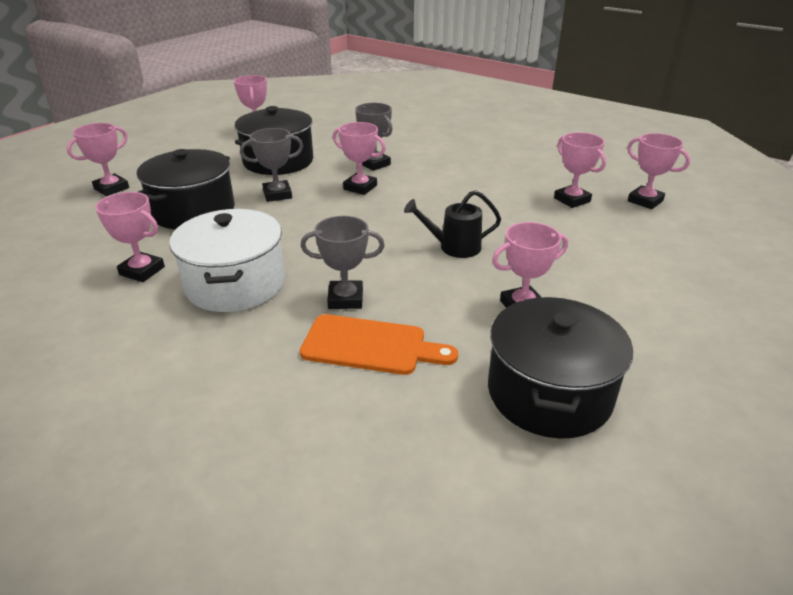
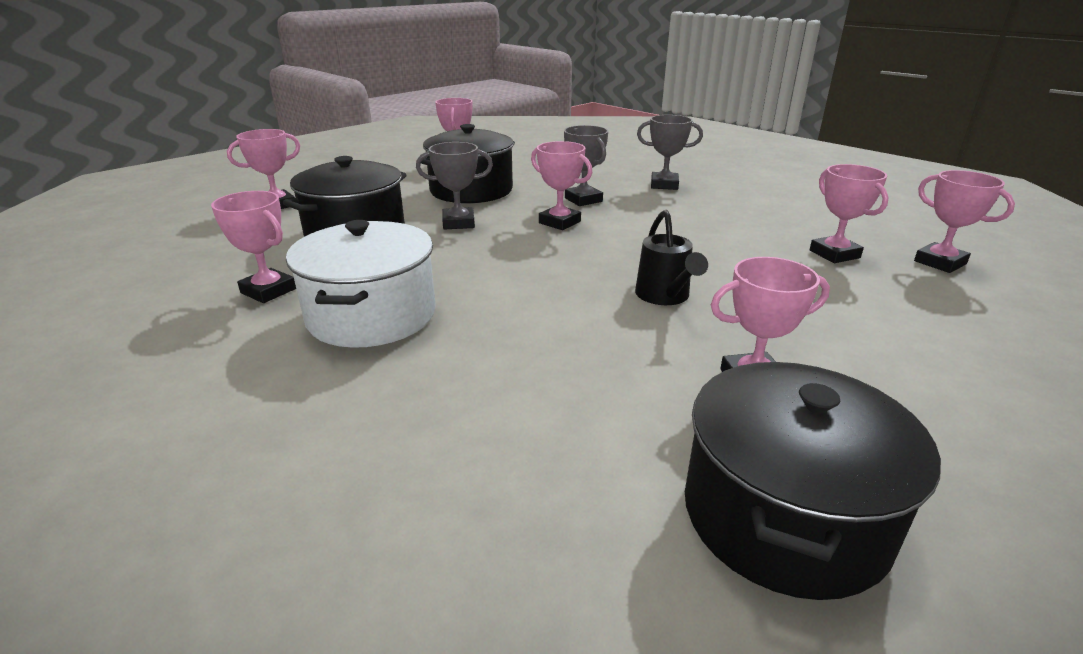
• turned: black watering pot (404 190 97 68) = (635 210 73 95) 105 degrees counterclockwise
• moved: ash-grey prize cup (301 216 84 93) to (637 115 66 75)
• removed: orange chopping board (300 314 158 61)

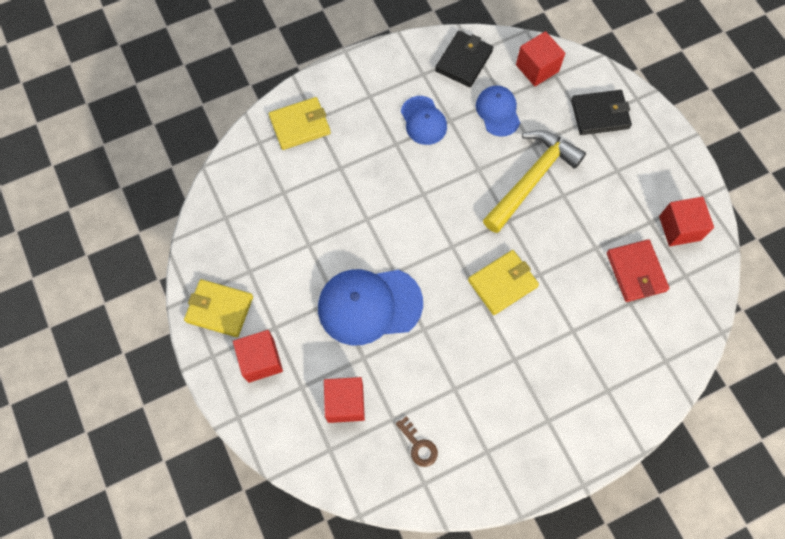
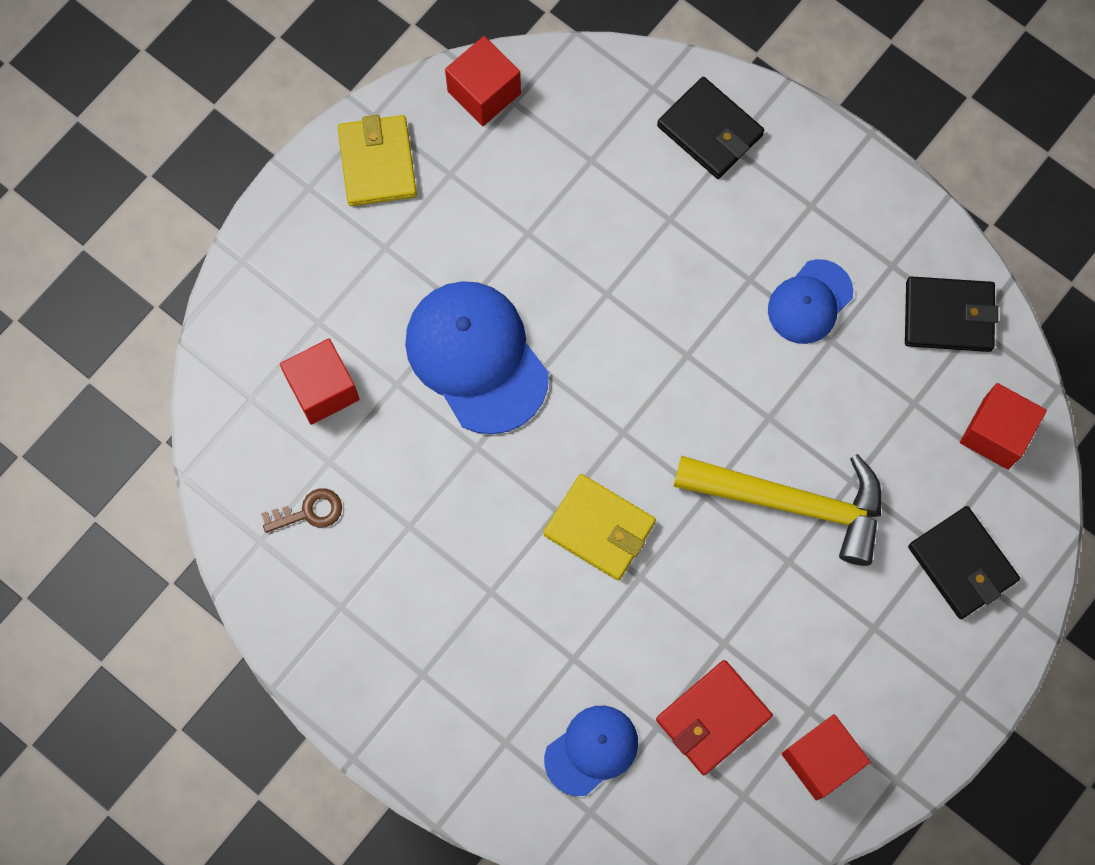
• moved: royal blue peaked cap (476 86 44 51) to (544 706 94 90)
• recoloured: golden wallet (269 97 62 53) to black wallet (657 77 107 102)
• moved: scarlet block (233 330 50 53) to (445 36 76 90)
• turned: russet door key (396 416 42 51) = (261 488 81 45) 135 degrees counterclockwise

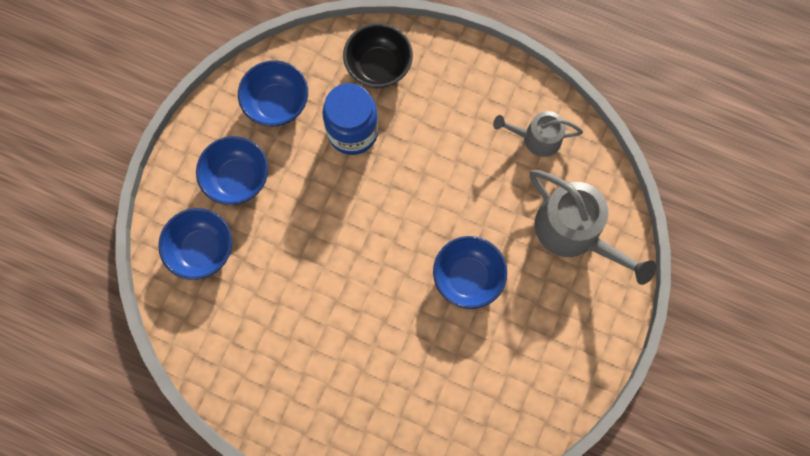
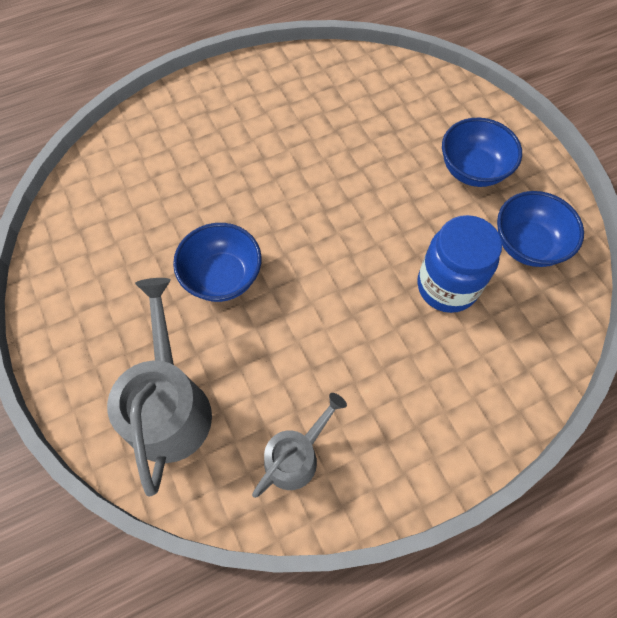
• removed: black serving bowl (343 23 70 65)
• turned: ash-grey watering pot (530 170 126 115) = (107 278 105 218) 90 degrees clockwise
• removed: royal blue serving bowl (158 208 74 72)

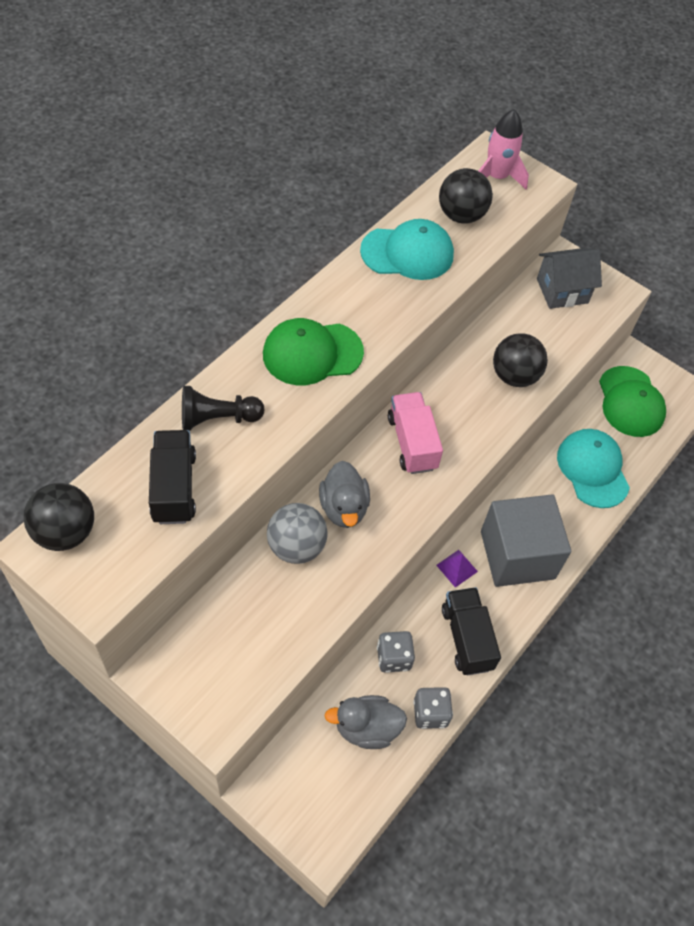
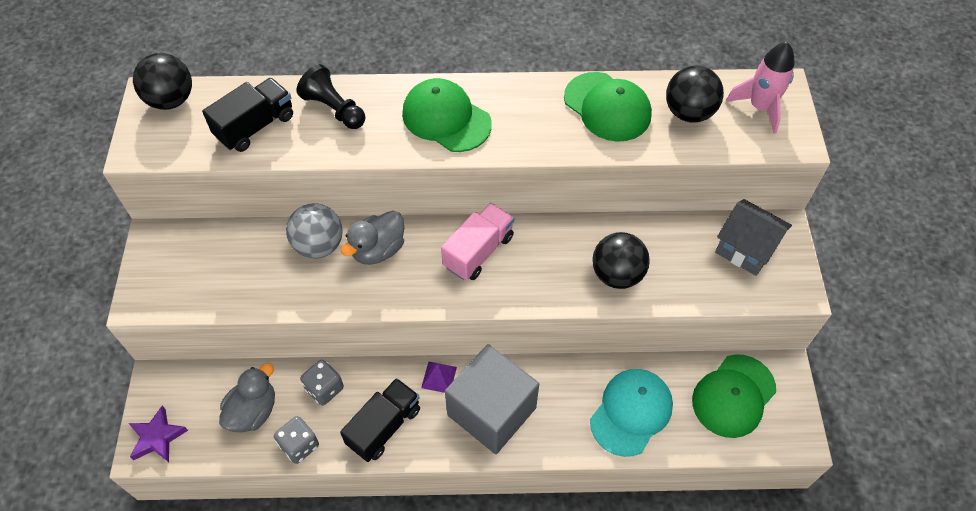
• recoloured: turquoise peaked cap (360 219 94 61) to emerald peaked cap (564 72 88 70)
• turned: ash-grey rubber duck (324 695 83 54) = (219 363 56 70) 75 degrees clockwise
• added: violet star (129 406 59 56)

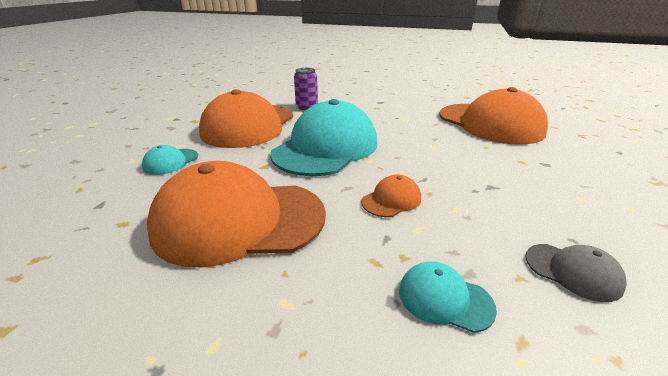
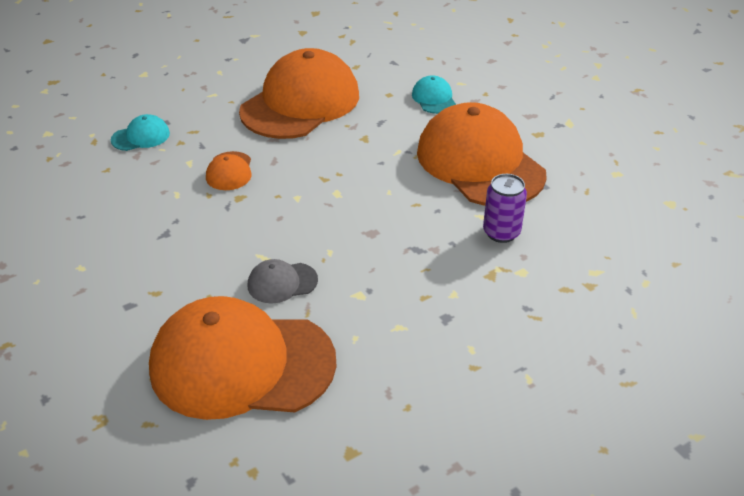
• removed: turquoise peaked cap (270 99 107 77)
• moved: ash-grey peaked cap (525 244 102 58) to (248 259 70 44)

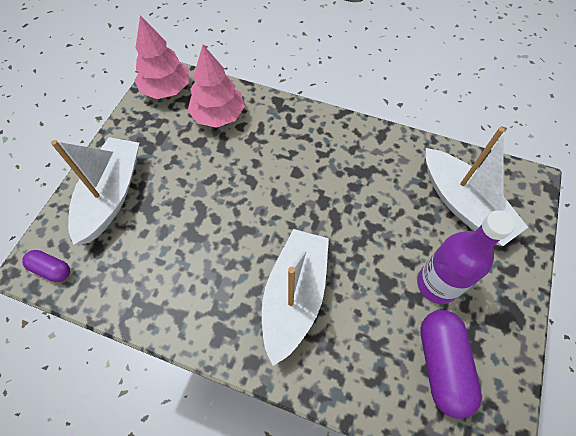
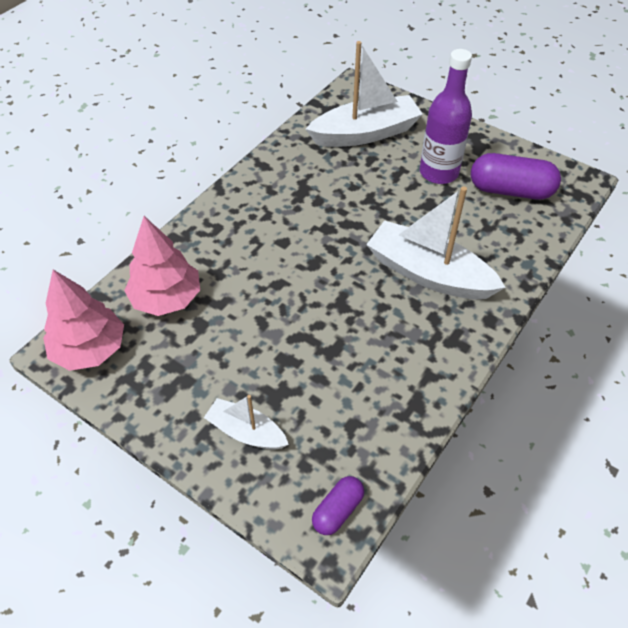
• resized: white toy boat (51 137 88 108) = (204 395 85 55) x0.55

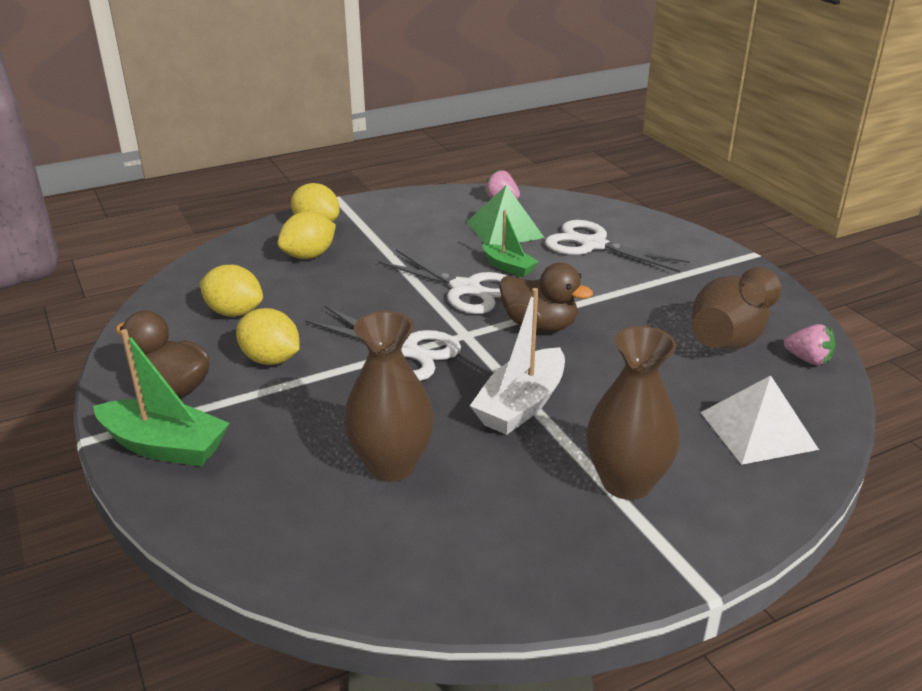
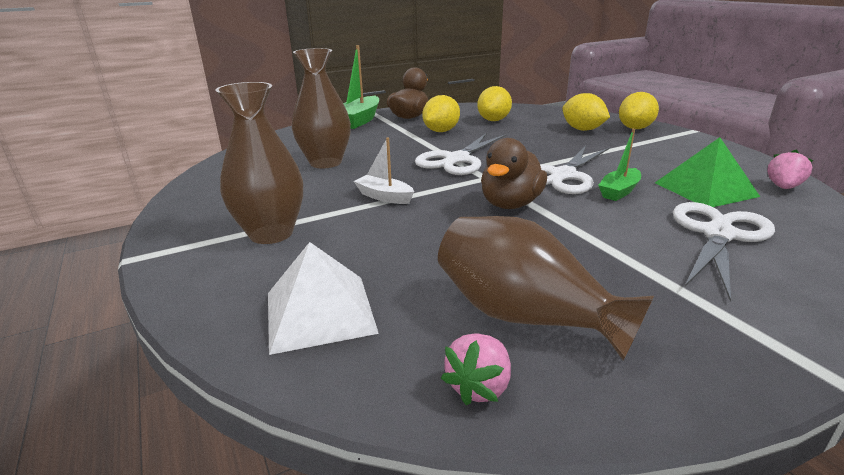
• resized: white toy boat (470 288 95 147) = (354 137 60 67) x0.60

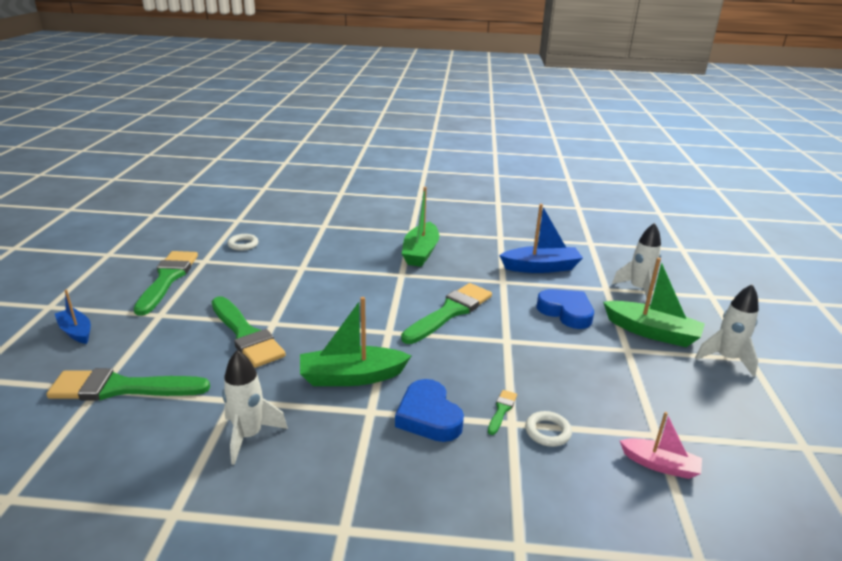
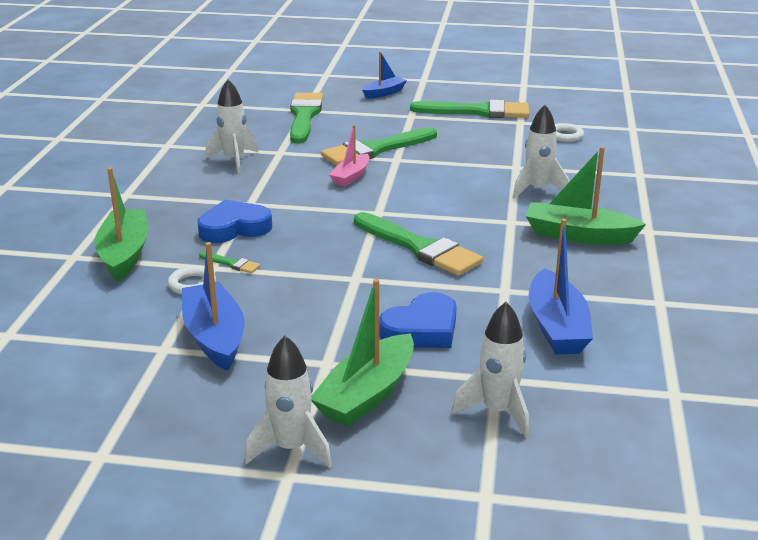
• moved: emerald toy boat (300 297 111 89) to (94 167 54 114)
• moved: rose-pink toy boat (620 412 82 67) to (329 125 40 61)
• added: white toy rocket (513 105 56 94)
• added: royal blue toy boat (182 242 63 129)

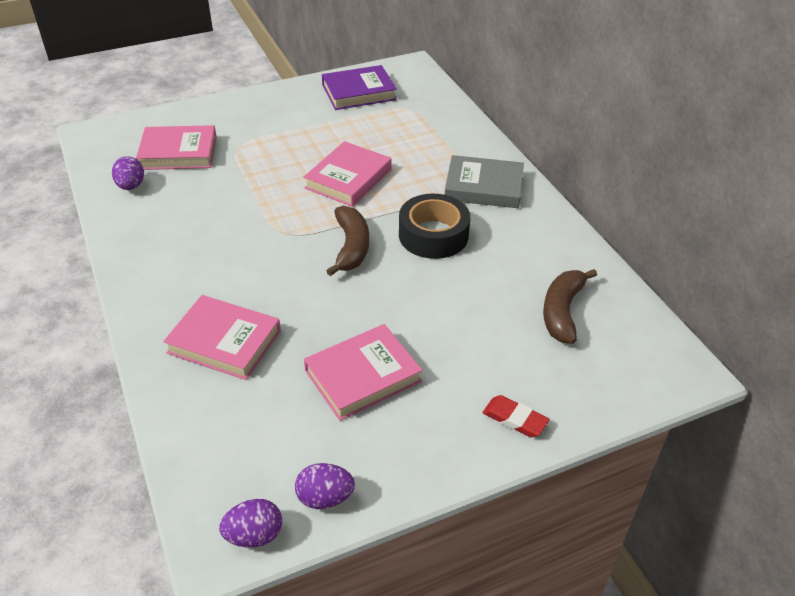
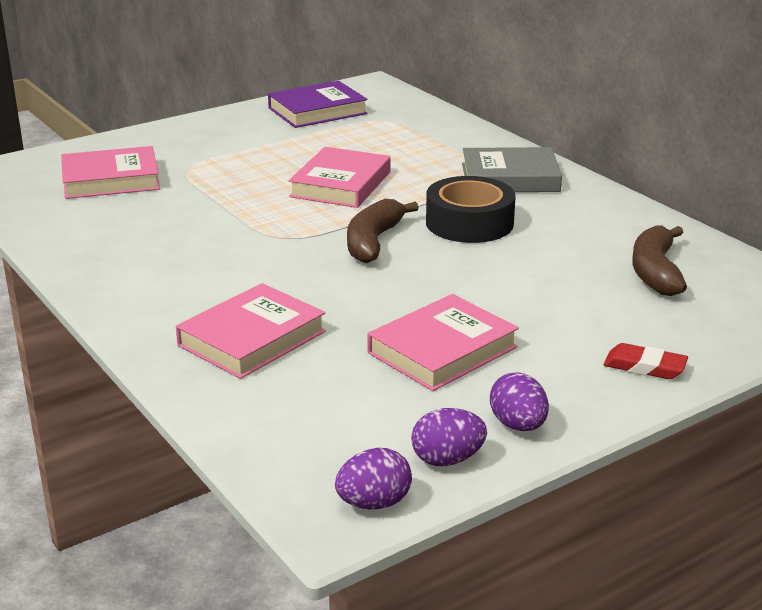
• moved: violet toy egg (112 156 32 34) to (490 372 59 59)
• turned: russet toy banana (326 205 43 71) = (347 199 72 64) 150 degrees counterclockwise
• turned: rose-pink hardback (163 295 118 85) = (176 283 150 96) 60 degrees counterclockwise

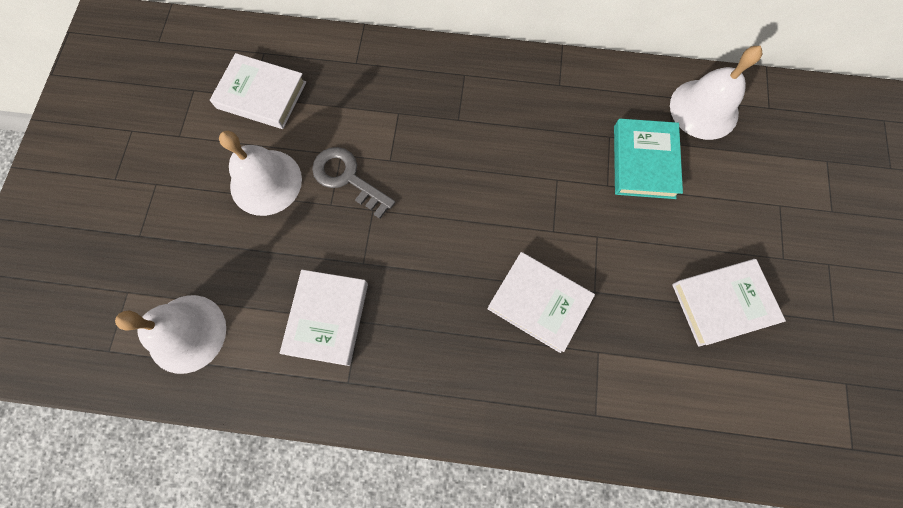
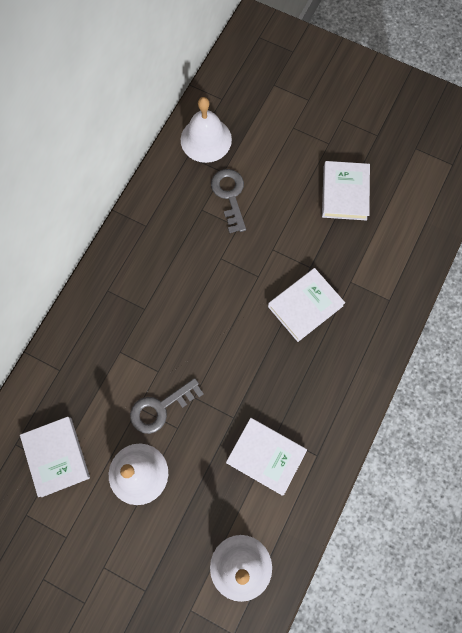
• turned: white hardback (210 53 96 76) = (20 417 70 80) 60 degrees counterclockwise
• replaced: turquoise hardback (614 119 69 80) to ash-grey door key (211 169 35 64)

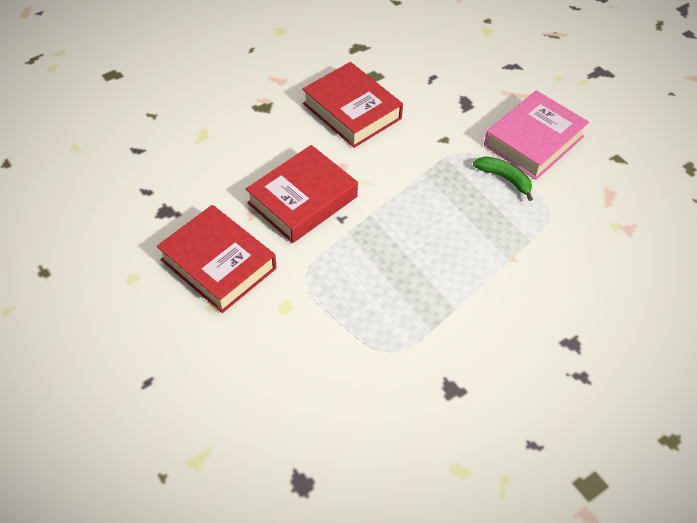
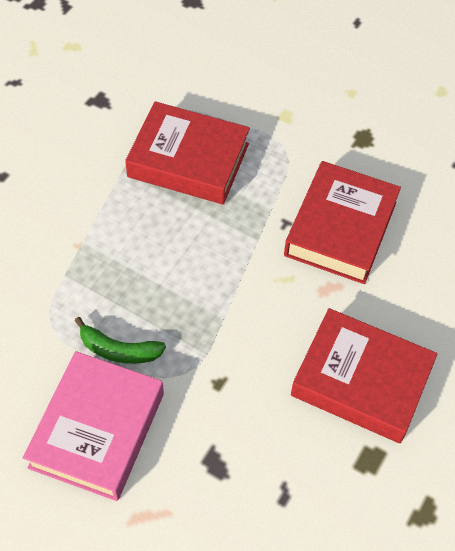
• moved: scarlet hardback (157 205 120 108) to (125 101 125 103)

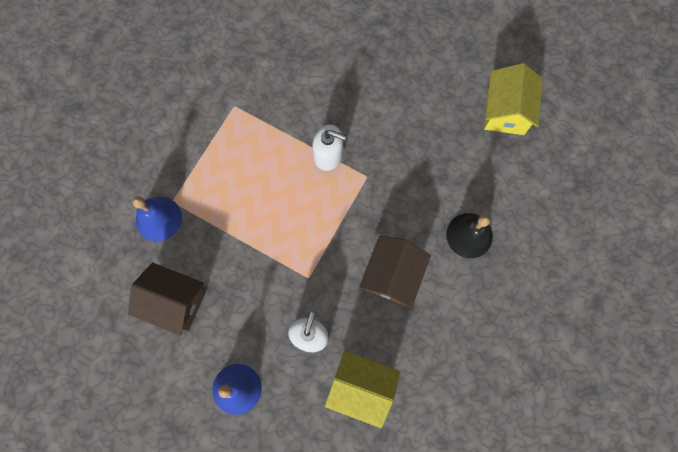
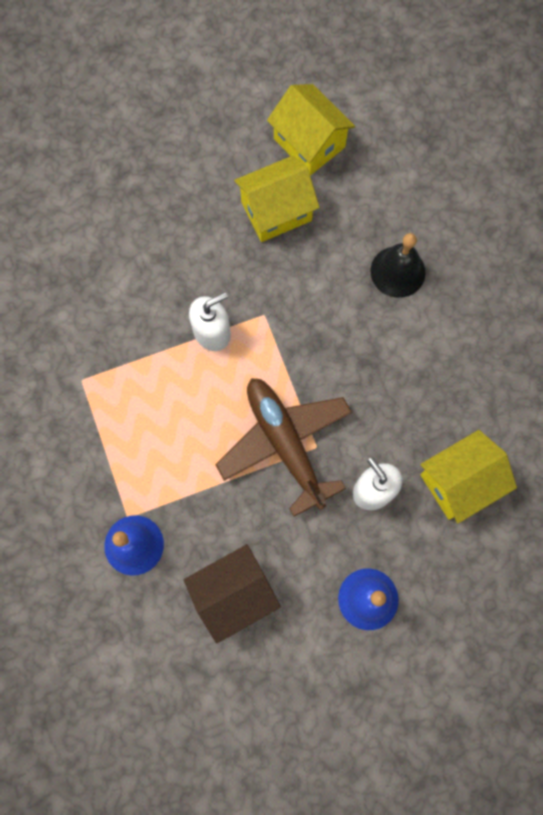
• removed: russet cottage (359 235 72 73)
• added: golden cottage (234 156 86 86)
• added: russet toy plane (215 378 137 139)

